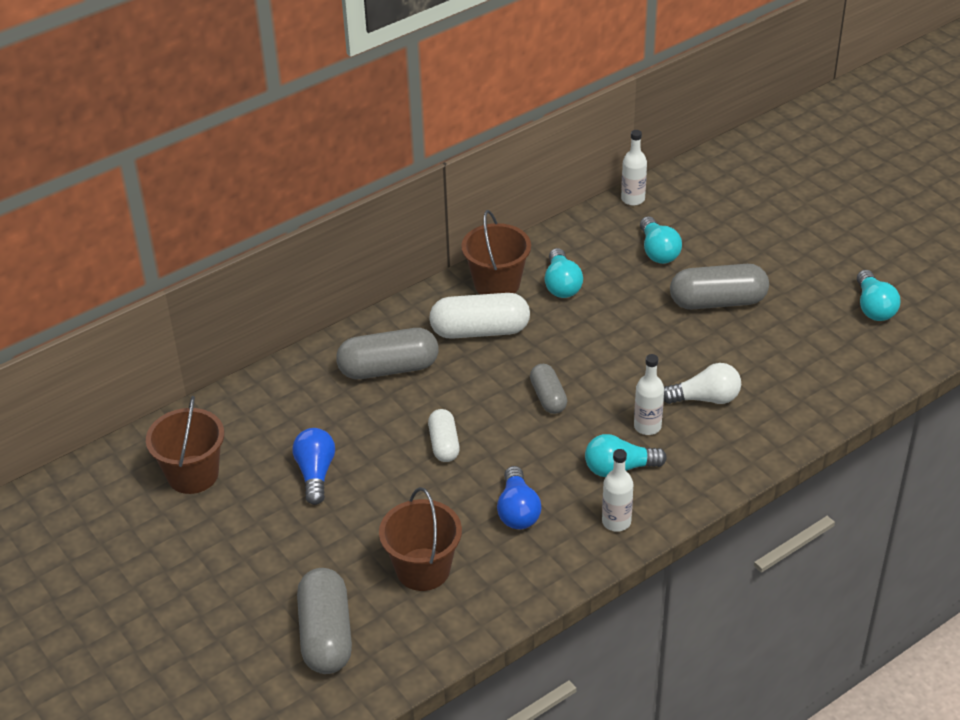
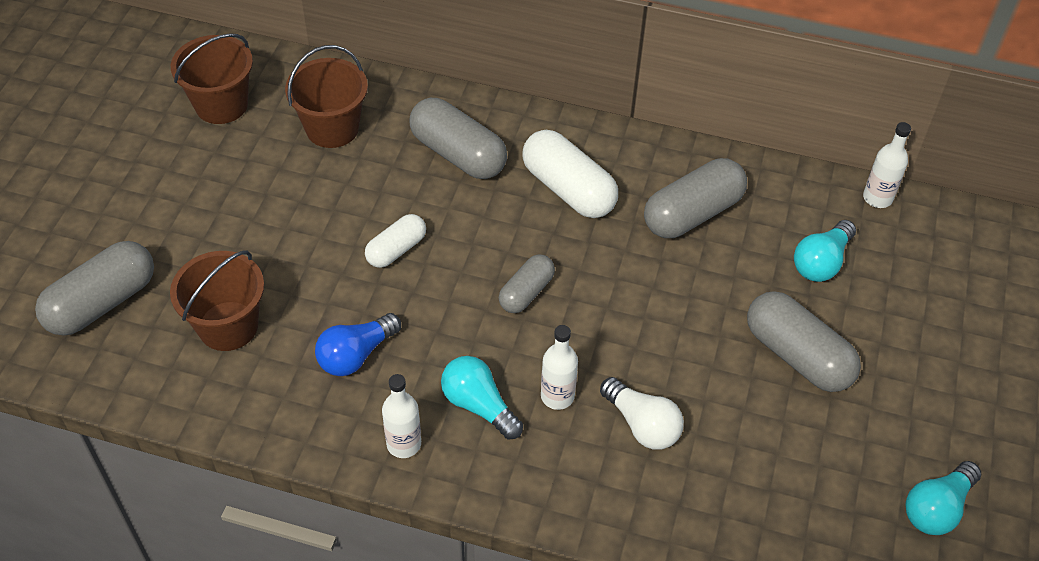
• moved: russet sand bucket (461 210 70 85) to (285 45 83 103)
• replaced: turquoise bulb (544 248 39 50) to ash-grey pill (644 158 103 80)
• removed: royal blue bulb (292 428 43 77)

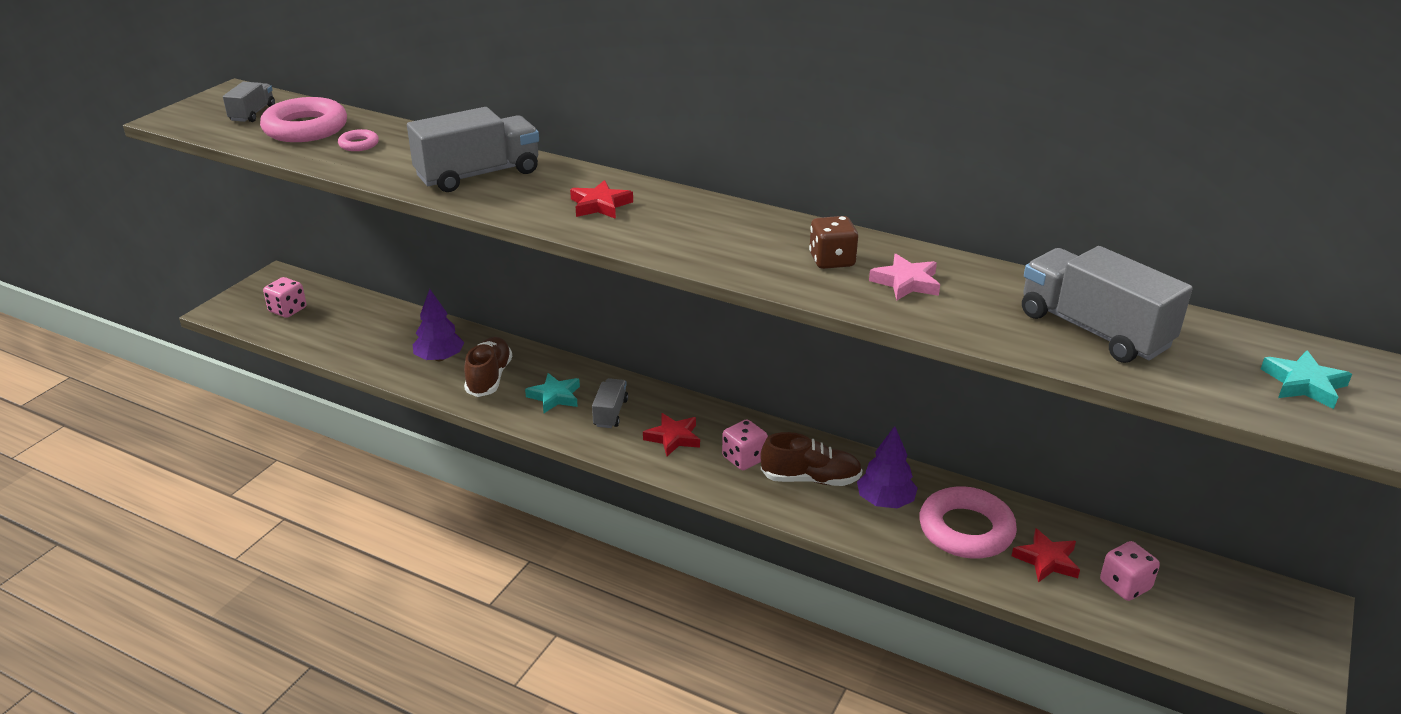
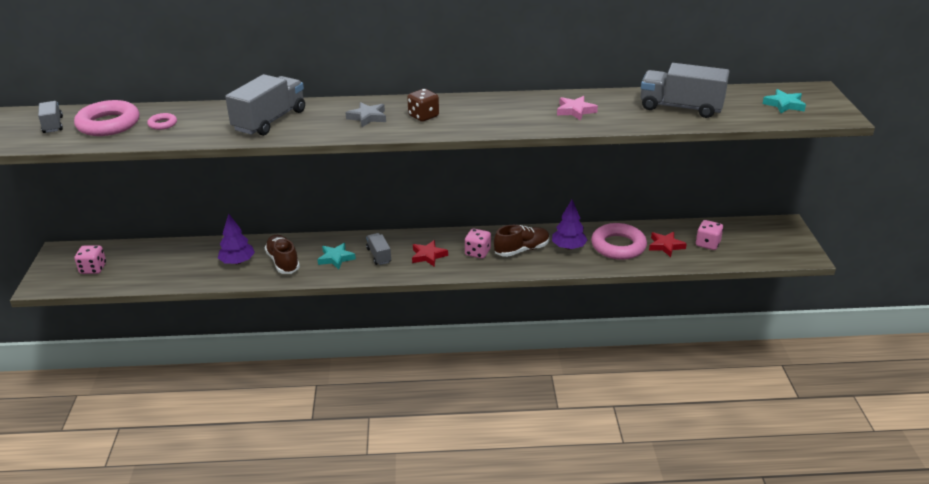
• recoloured: scarlet star (570 180 63 39) to ash-grey star (345 102 41 25)
• moved: russet game die (809 216 49 53) to (407 89 32 33)

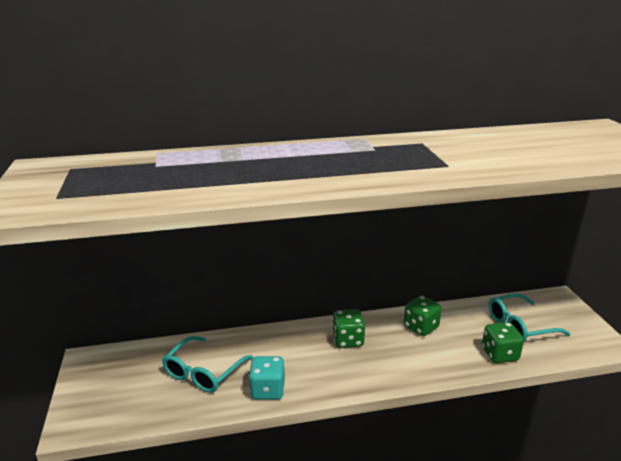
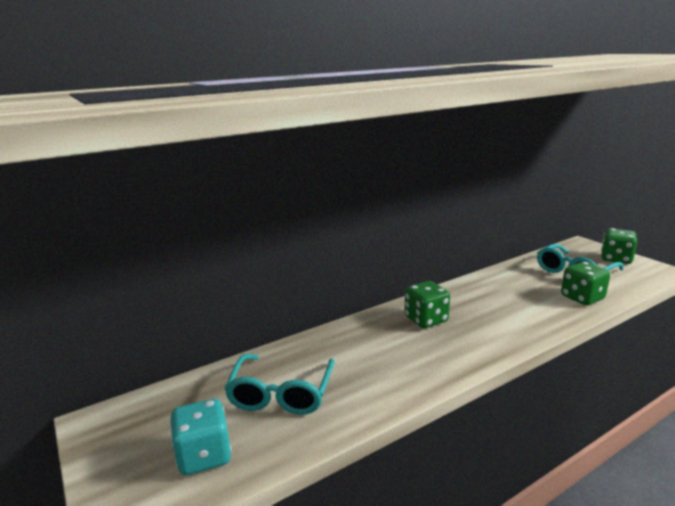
• moved: emerald game die (404 295 38 41) to (601 228 36 36)
• moved: turquoise game die (249 356 36 44) to (170 399 62 76)

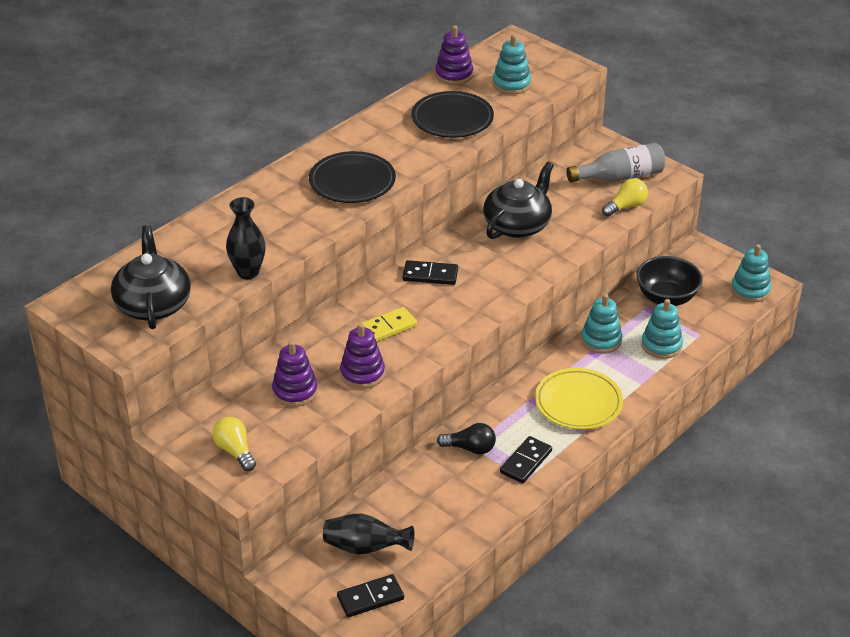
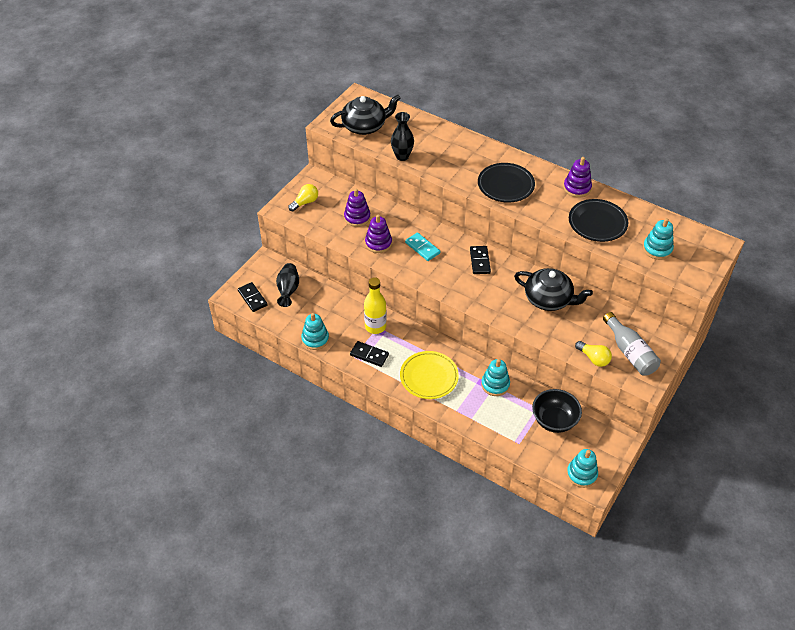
• moved: violet stacking rings (435 25 38 60) to (564 157 28 41)
• moved: turquoise stacking rings (641 299 42 60) to (301 313 28 37)
• recoloured: golden domino tile (357 307 60 35) to turquoise domino tile (405 232 35 29)
• replaced: black bulb (437 423 59 32) to golden drink bottle (364 277 22 57)

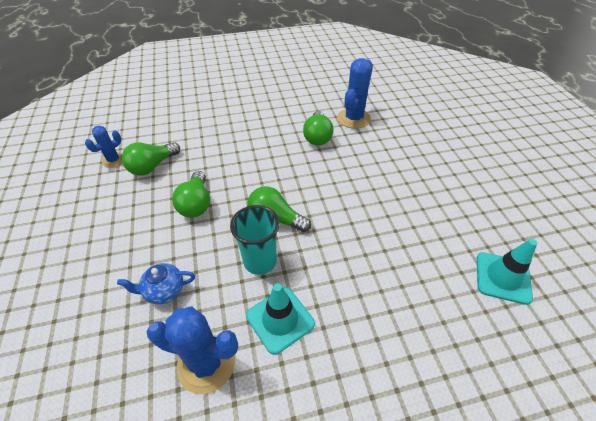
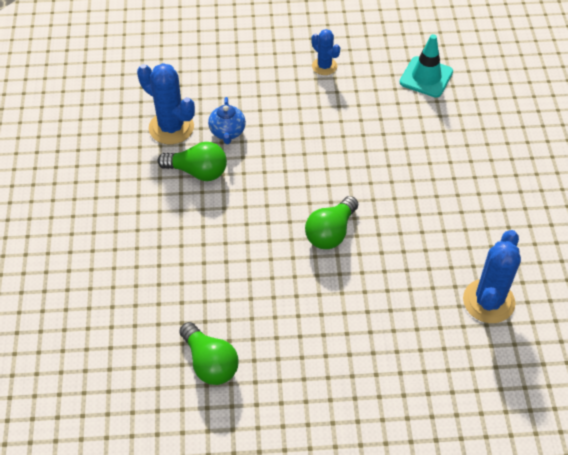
• moved: royal blue cactus (85 126 37 42) to (311 29 29 46)
• removed: emerald bulb (172 171 38 47)
• removed: turquoise tumbler (230 205 49 70)
• moved: royal blue tea pot (117 263 78 42) to (208 97 38 47)
• removed: turquoise road cone (246 283 69 72)

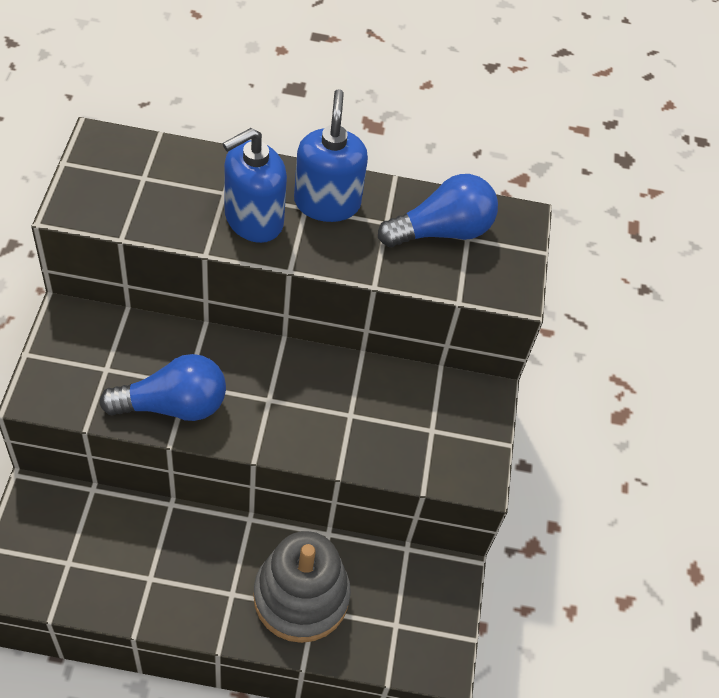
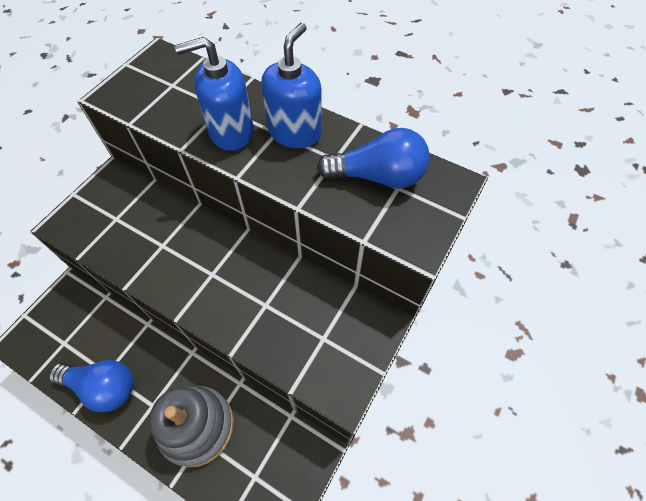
• moved: royal blue bulb (99 354 127 67) to (49 360 85 53)

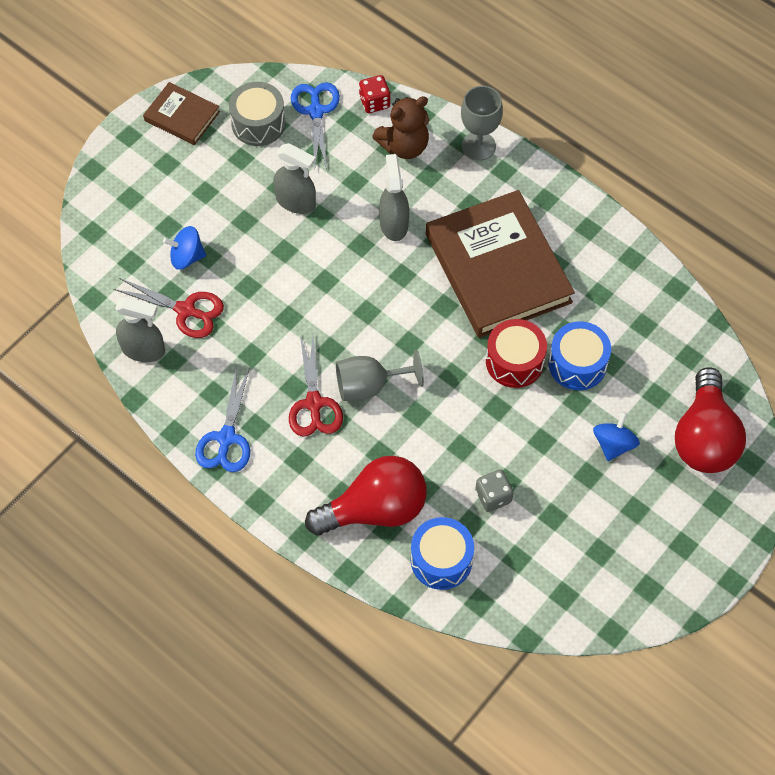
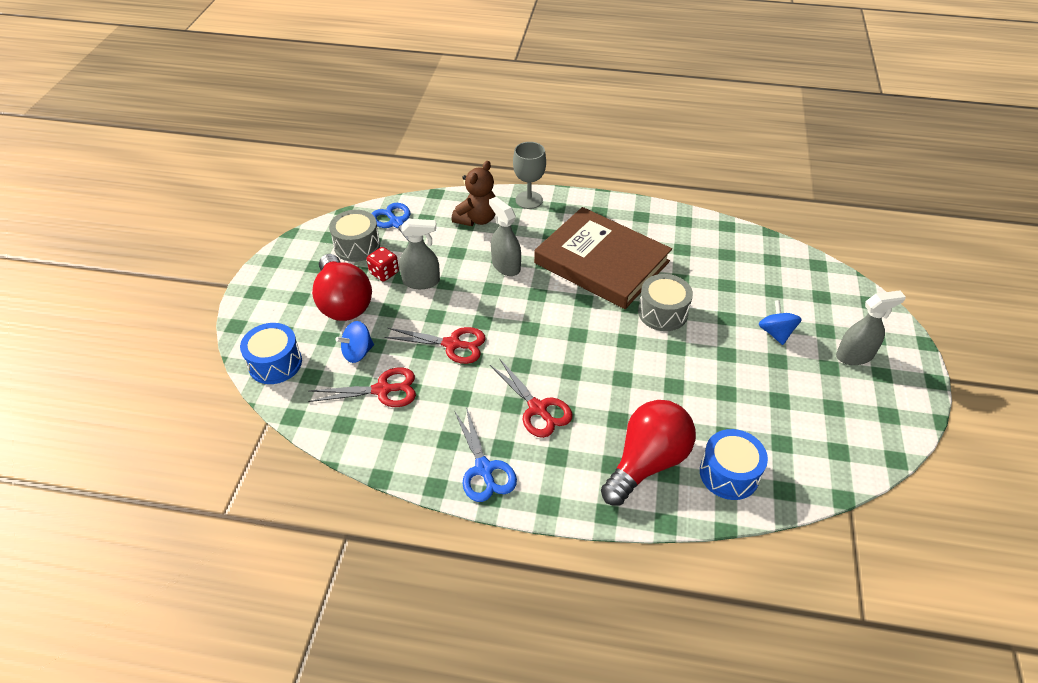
• moved: scarlet game die (359 75 31 38) to (367 247 32 35)
• removed: russet hardback (143 82 77 63)
• moved: ash-grey spray cleaner (115 297 50 65) to (836 290 70 75)
• recoloured: scarlet snare drum (486 319 61 69) to ash-grey snare drum (638 274 55 57)
• moved: royal blue snare drum (549 321 62 69) to (240 323 62 61)
• removed: ash-grey goblet (336 350 88 51)
• moved: scarlet bulb (675 367 71 106) to (312 254 60 67)
• removed: ash-grey game die (475 469 39 43)
• added: scarlet scissors (384 327 102 37)

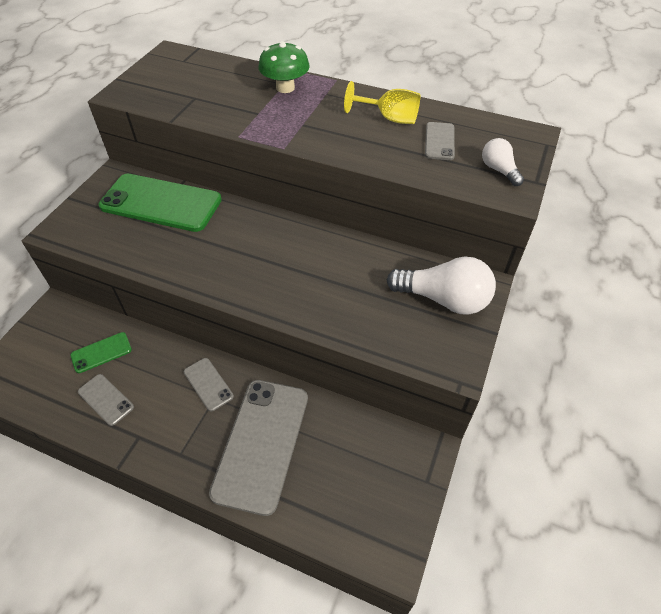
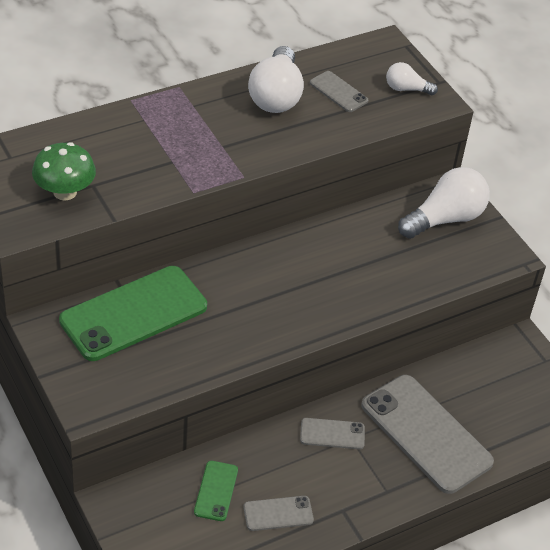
• moved: emerald mushroom (258 41 52 52) to (32 142 64 59)
• replaced: golden goblet (344 81 76 43) to white bulb (248 46 56 67)

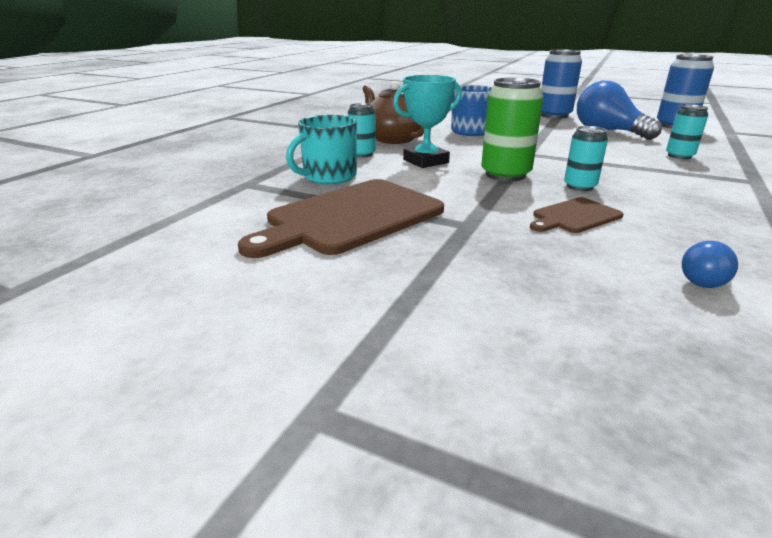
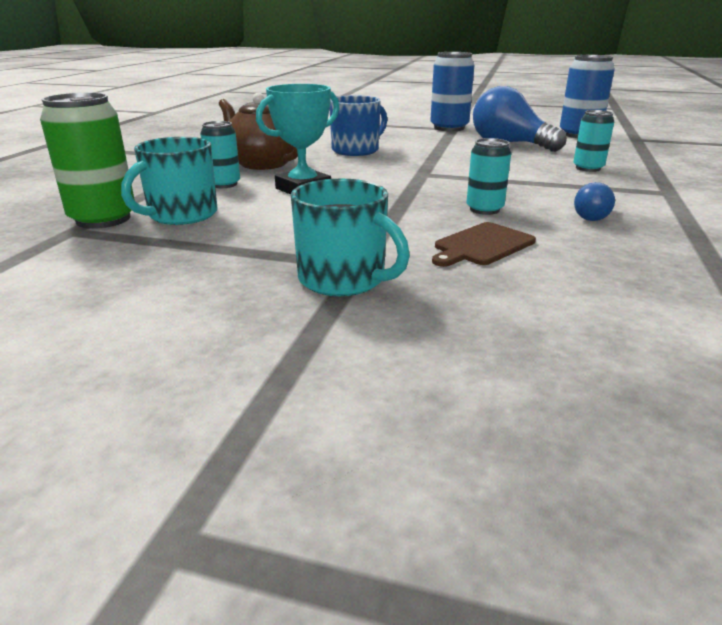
• moved: emerald tin (481 77 63 105) to (40 93 95 136)
• removed: russet chopping board (238 179 206 79)
• moved: royal blue bulb (682 241 56 47) to (574 182 41 39)
• added: turquoise tea mug (291 179 119 117)

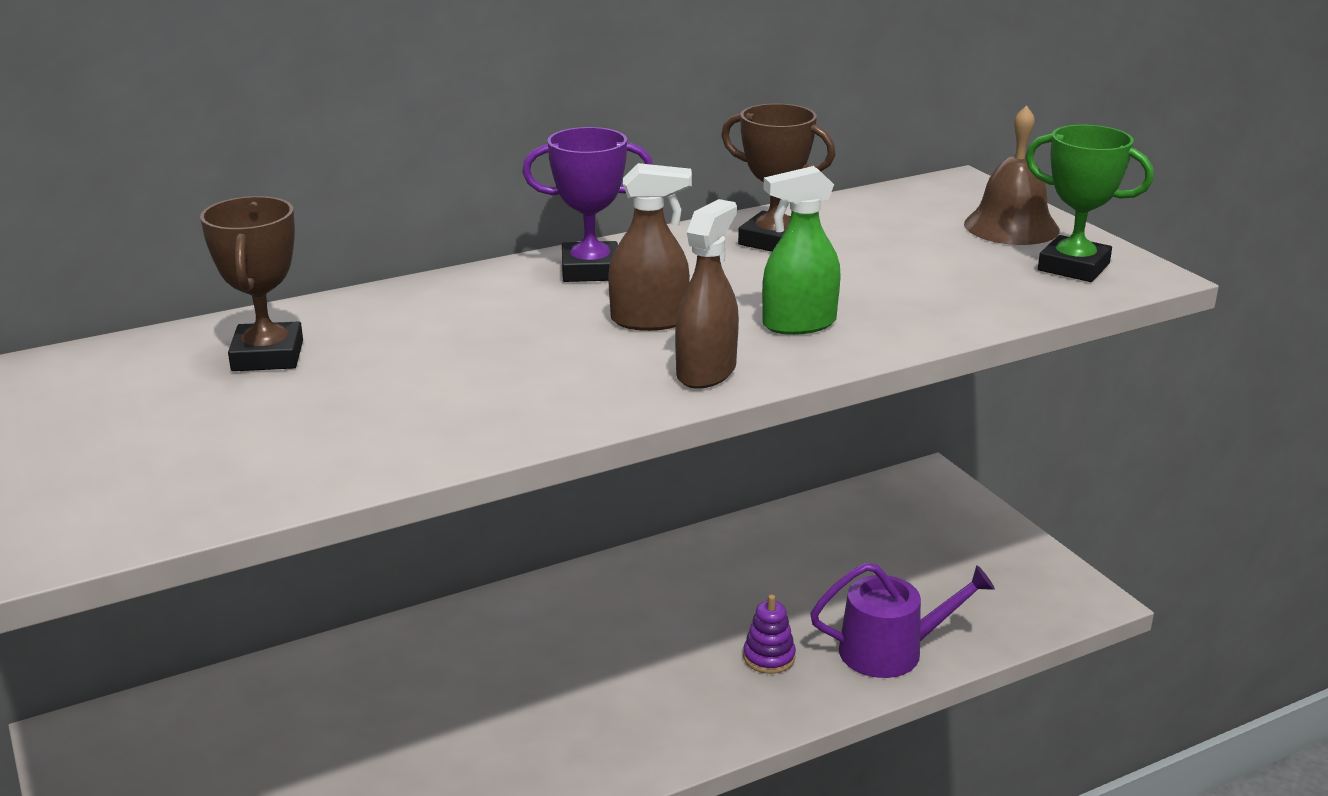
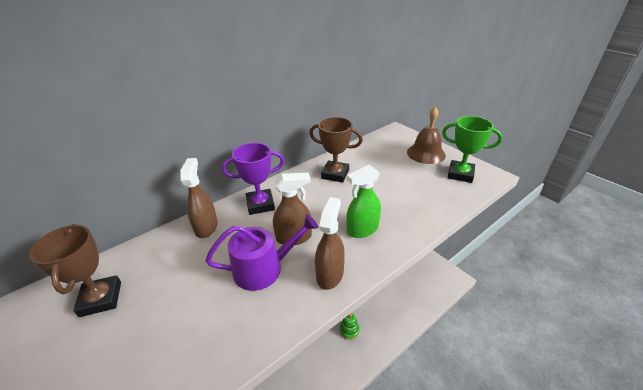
• moved: violet watering pot (810 563 185 115) to (206 215 112 76)
• recoloured: violet stacking rings (743 594 53 80) to emerald stacking rings (340 313 20 27)
• added: russet spray cleaner (180 158 38 80)

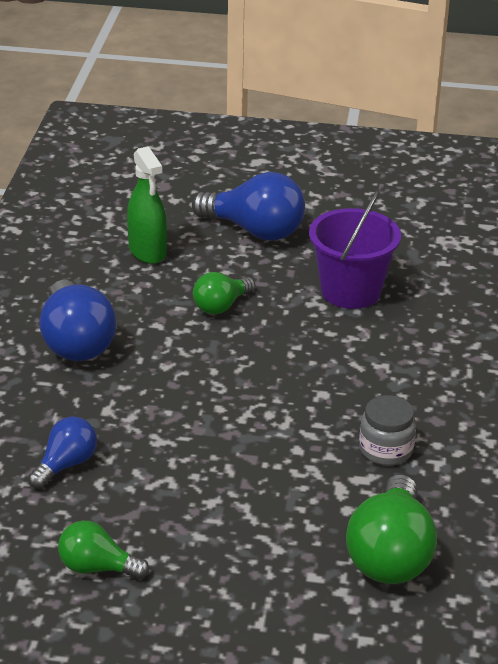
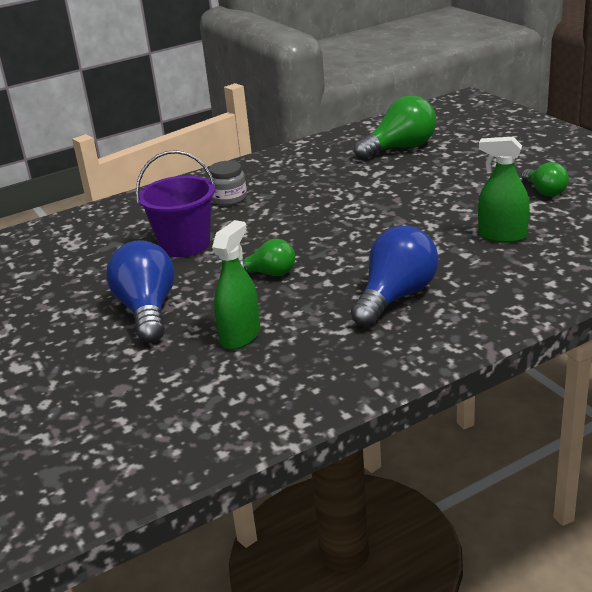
• moved: ash-grey jam jar (359 395 57 70) to (208 161 39 45)
• replaced: royal blue bulb (28 416 69 73) to emerald spray cleaner (478 137 52 106)

